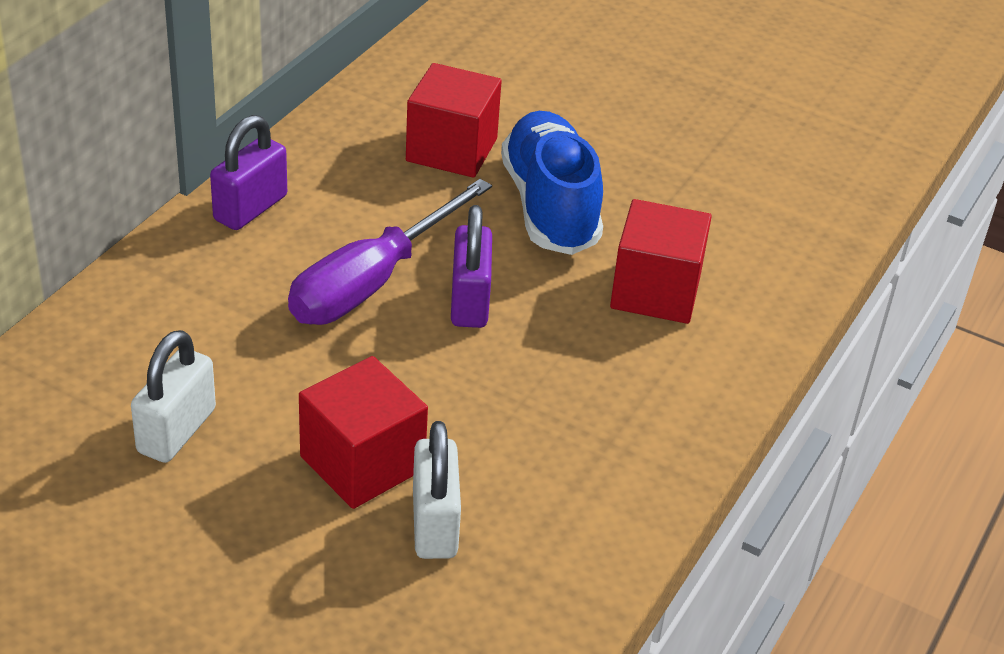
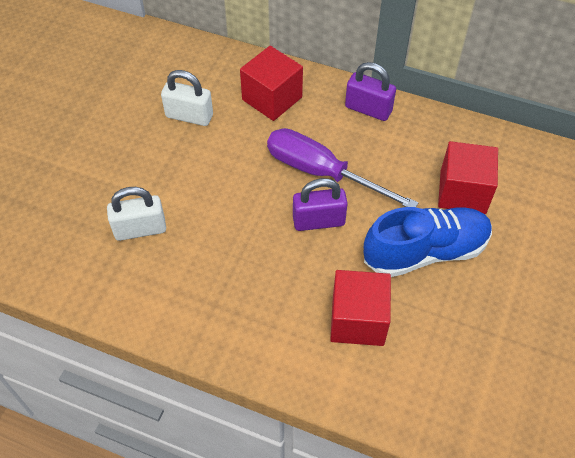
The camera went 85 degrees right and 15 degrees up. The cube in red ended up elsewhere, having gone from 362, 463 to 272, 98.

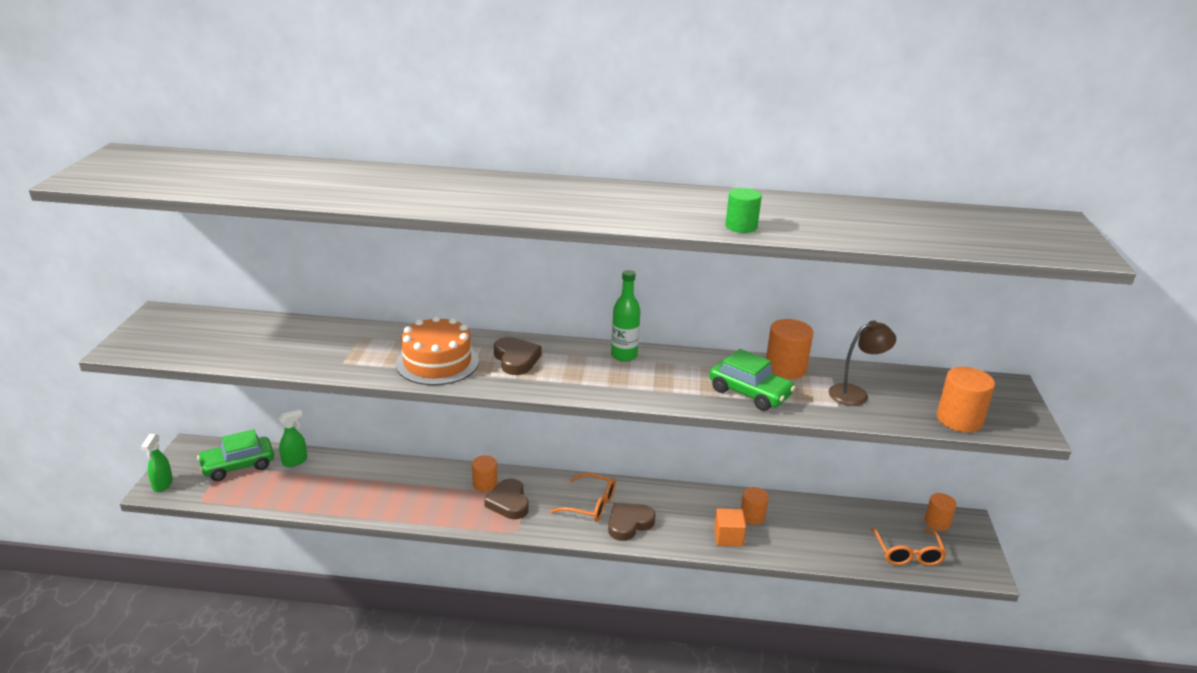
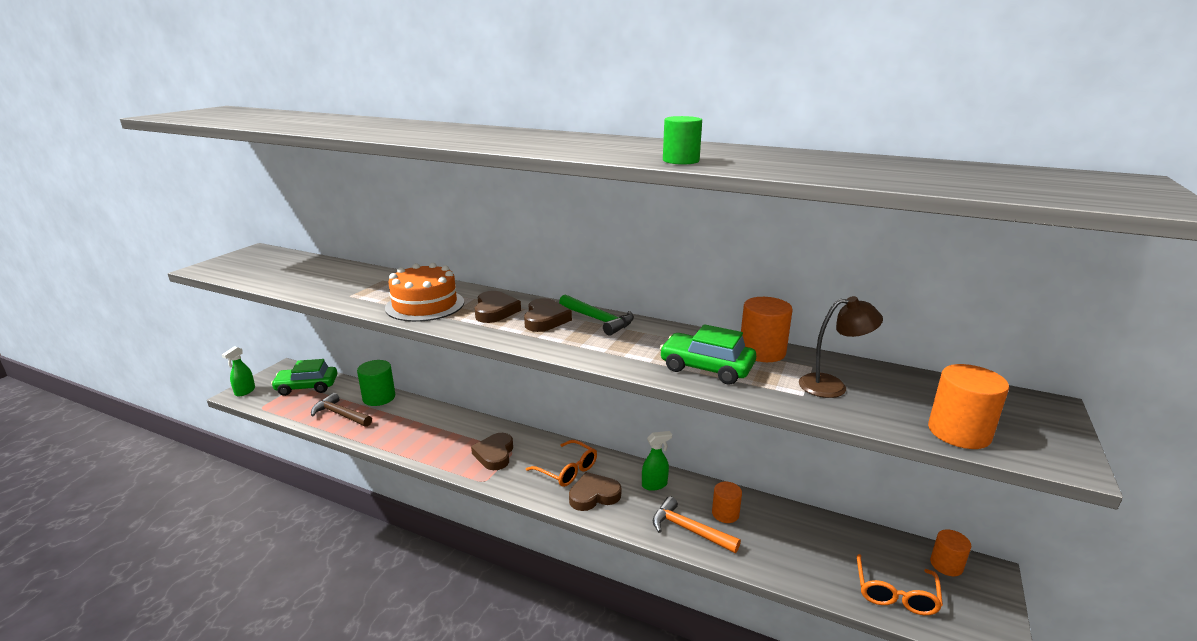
The camera went 20 degrees right and 5 degrees down. The second view gained the hammer in brown at 340, 414. The second view gained the cylinder in green at 379, 397. The second view gained the heart in brown at 545, 319. Where the bottle in green stood at 624, 355, the hammer in green came to stand at 598, 320. The spray bottle in green ended up elsewhere, having gone from 295, 461 to 654, 485. Where the cube in orange stood at 728, 537, the hammer in orange came to stand at 689, 530. The car in green at 749, 393 ended up facing another way, 150 degrees clockwise from before. The second view lost the cylinder in orange at 485, 484.

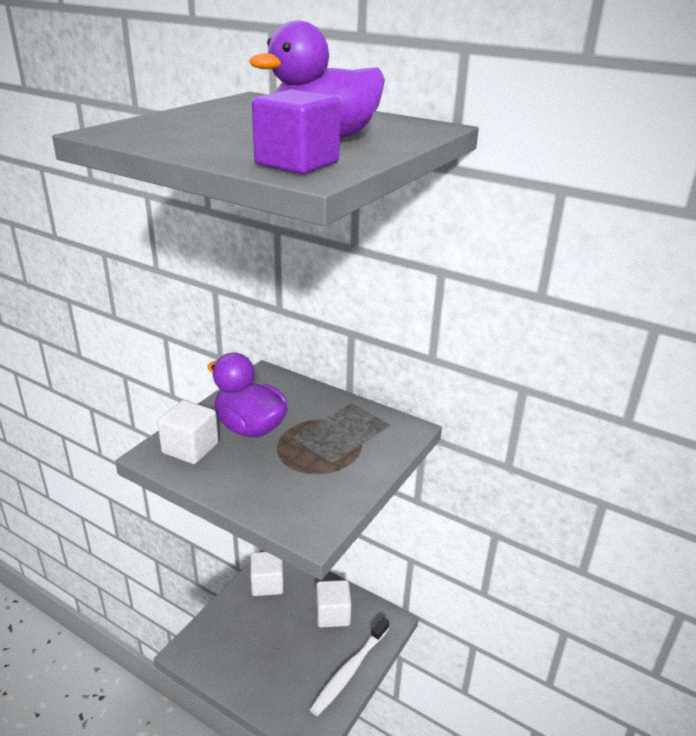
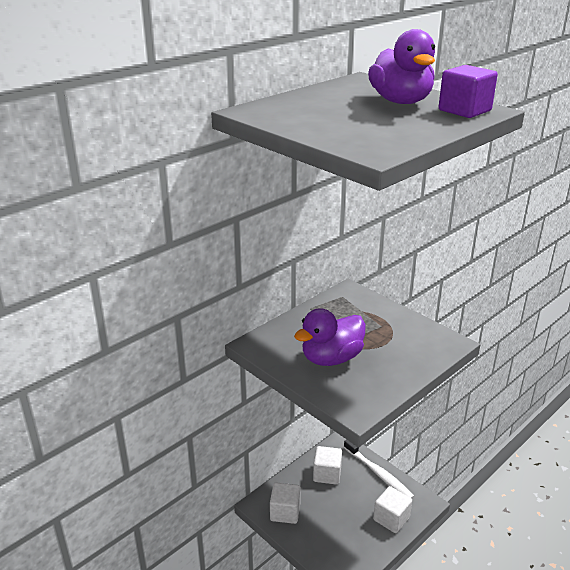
The camera went 75 degrees left and 0 degrees up. The cube in white ended up elsewhere, having gone from 190, 448 to 391, 518.

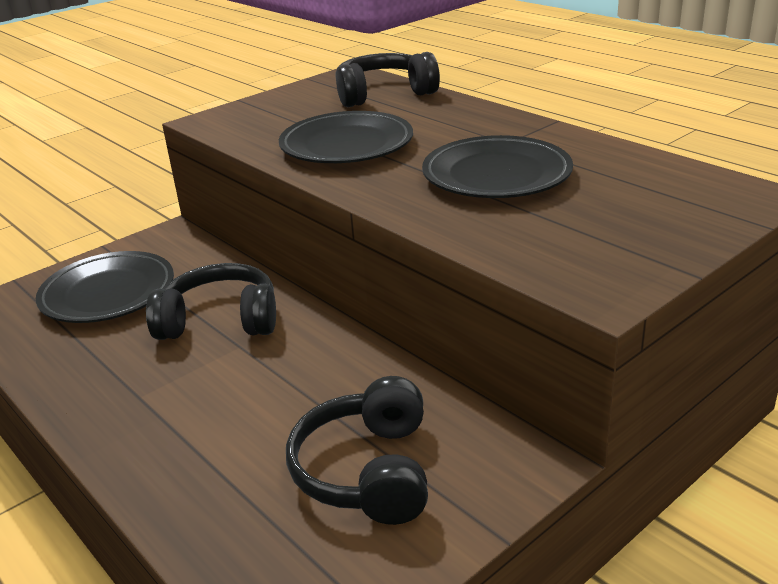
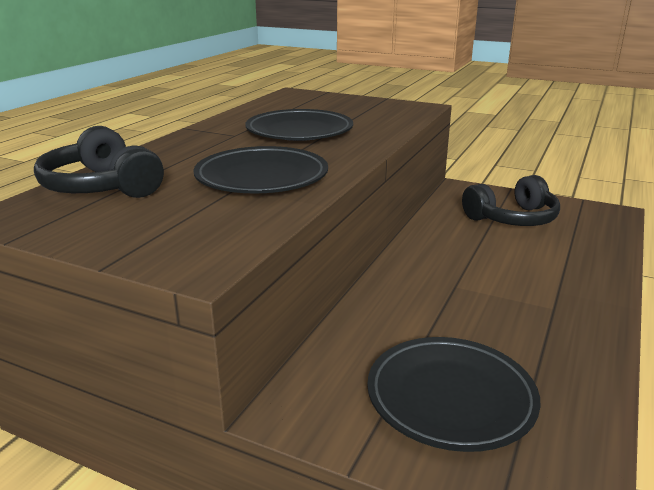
The camera went 115 degrees left and 5 degrees down. The second view lost the headphones in black at 220, 321.

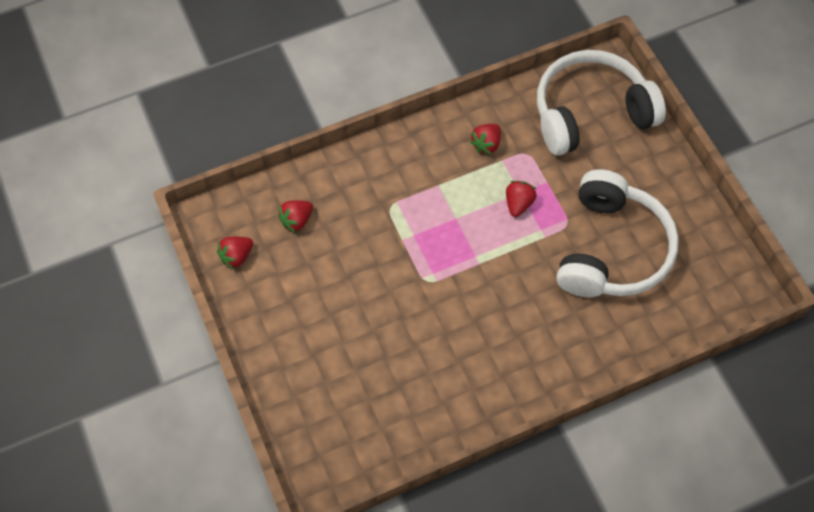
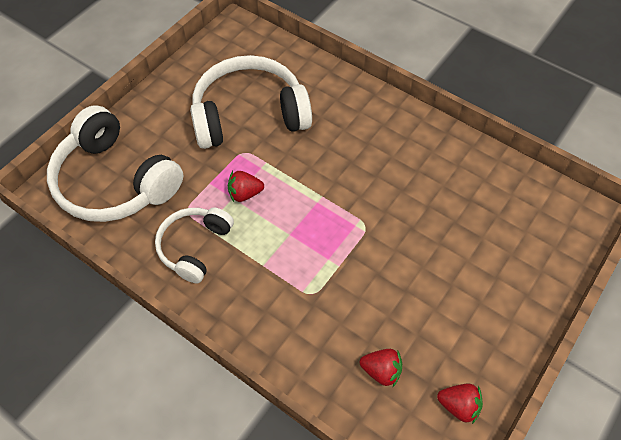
The camera went 120 degrees left and 5 degrees down. Where the strawberry in red stood at 486, 144, the headphones in white came to stand at 194, 247.

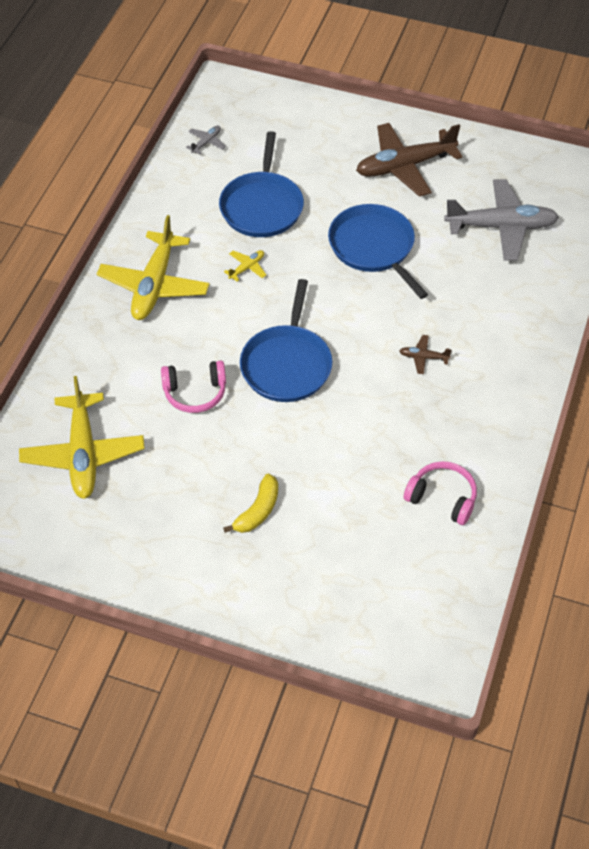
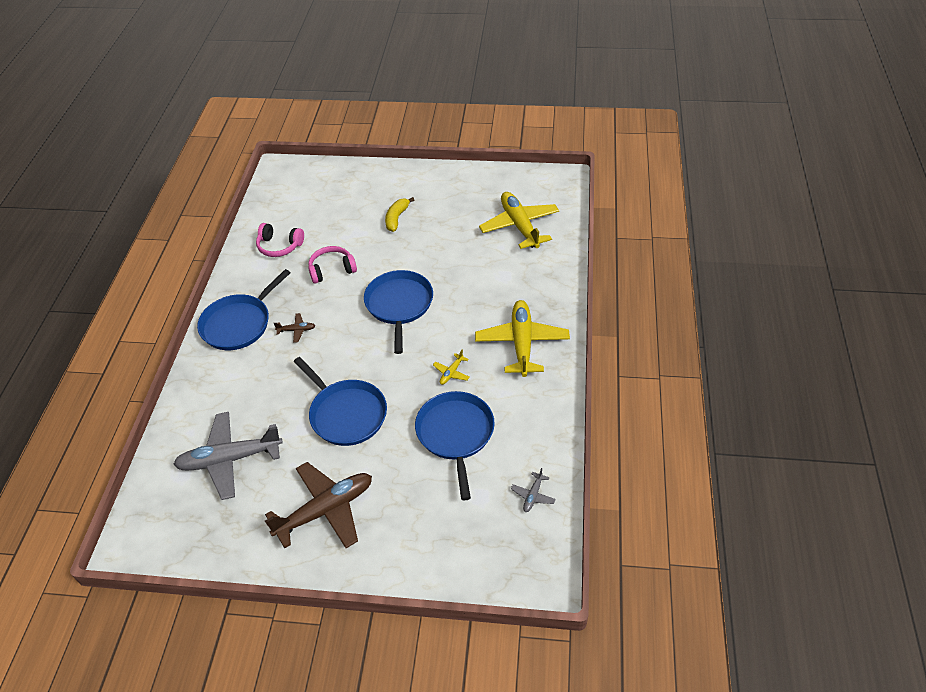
The camera went 170 degrees right and 5 degrees down. The second view gained the pan in blue at 239, 324. The headphones in pink ended up elsewhere, having gone from 195, 393 to 332, 270.

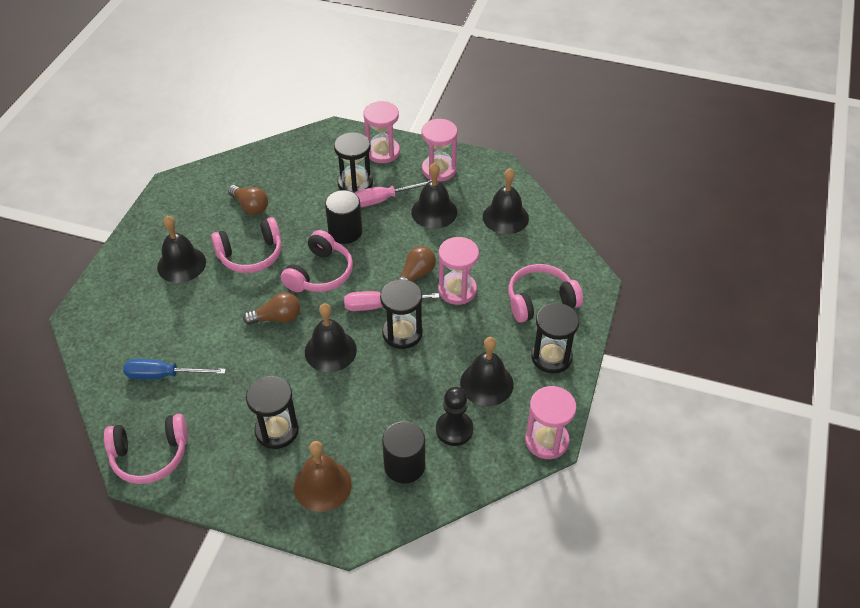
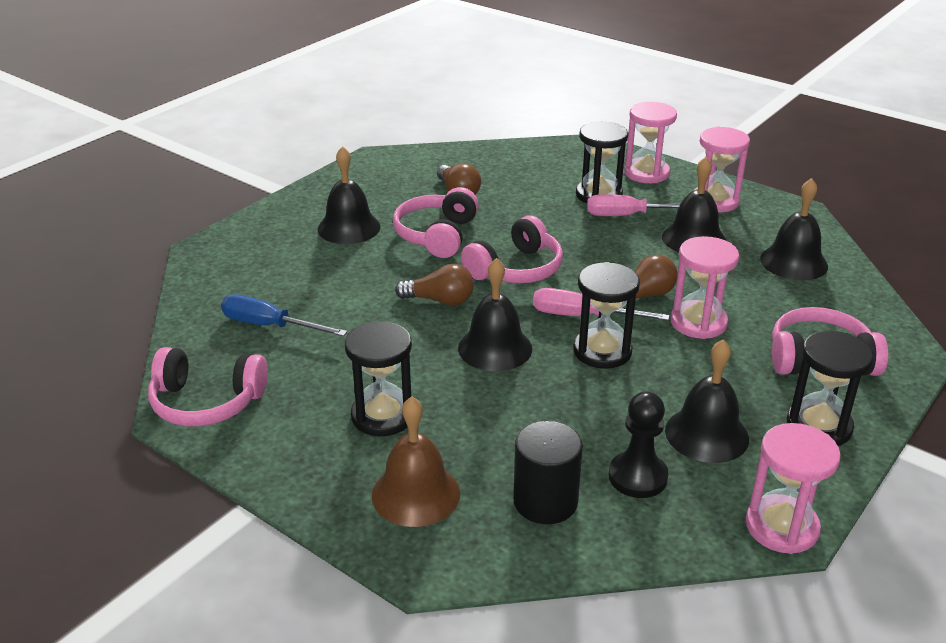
The camera went 20 degrees right and 15 degrees down. The headphones in pink at 251, 255 ended up facing another way, 105 degrees clockwise from before. The second view lost the cylinder in black at 345, 232.

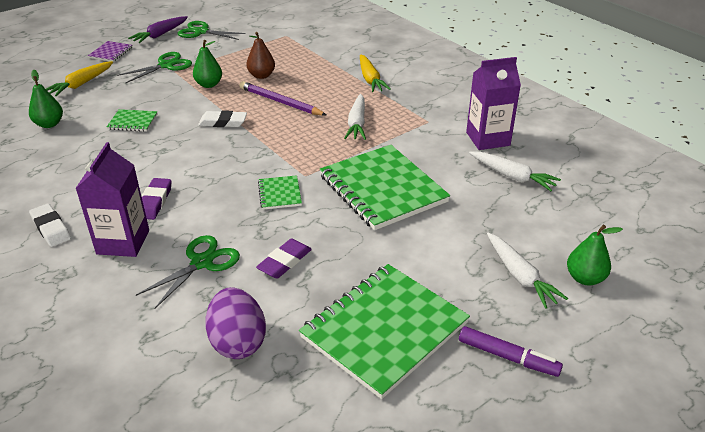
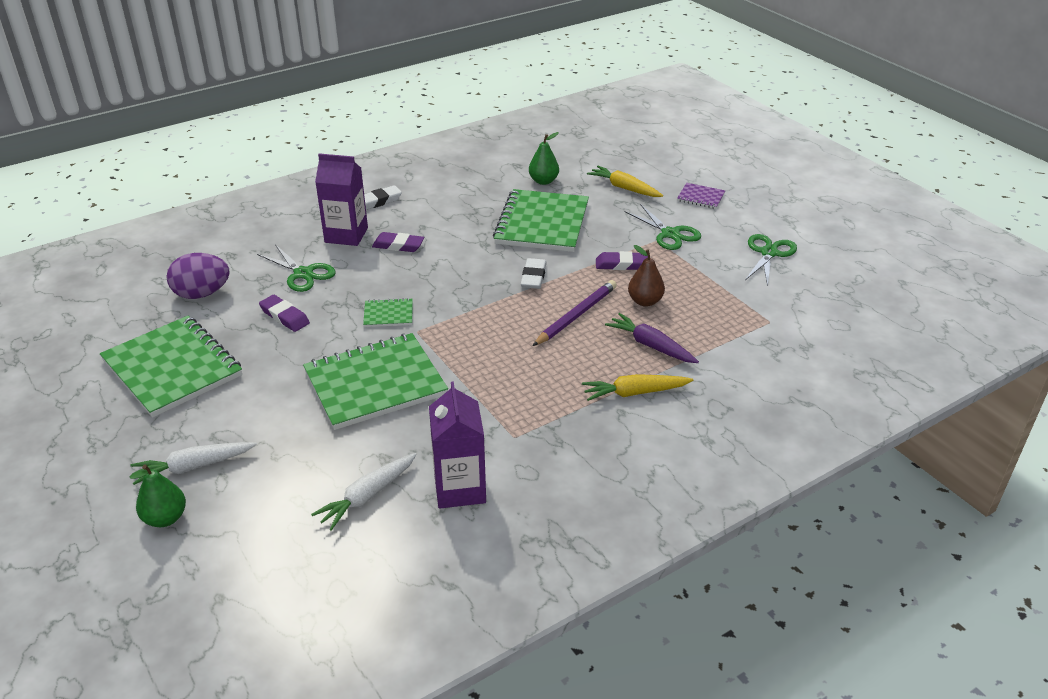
The camera went 95 degrees right and 0 degrees up. The size of the notebook in green at 133, 122 changed by a factor of 2.26. Where the pear in green stood at 209, 85, the eraser in purple came to stand at 621, 264. The carrot in purple ended up elsewhere, having gone from 160, 35 to 651, 346. The second view lost the carrot in white at 357, 123. The second view lost the marker in purple at 508, 357.

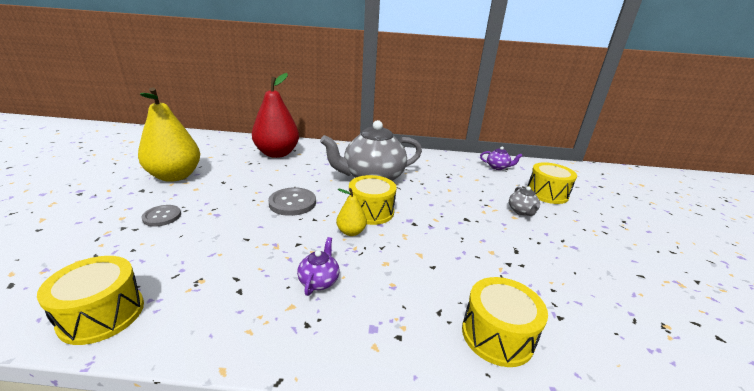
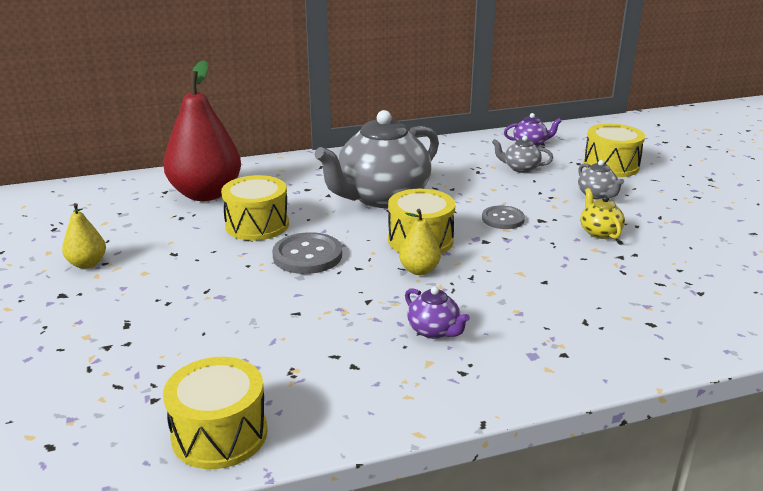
The camera went 20 degrees left and 0 degrees up. The size of the pear in yellow at 175, 176 changed by a factor of 0.46. The drum in yellow ended up elsewhere, having gone from 497, 335 to 257, 225. The teapot in purple at 319, 281 ended up facing another way, 150 degrees clockwise from before. The button in grey ended up elsewhere, having gone from 162, 216 to 503, 219. The second view gained the teapot in grey at 520, 168. The second view gained the teapot in yellow at 599, 232.

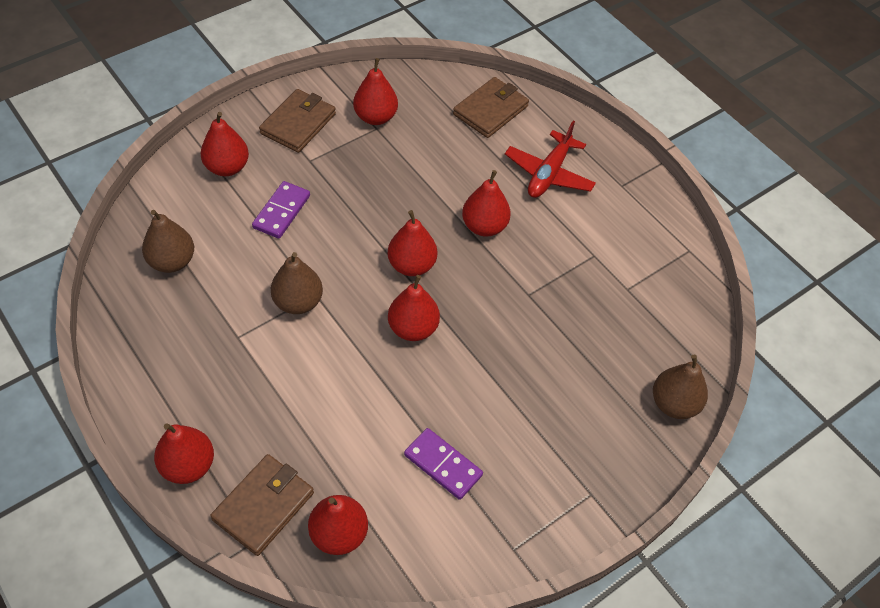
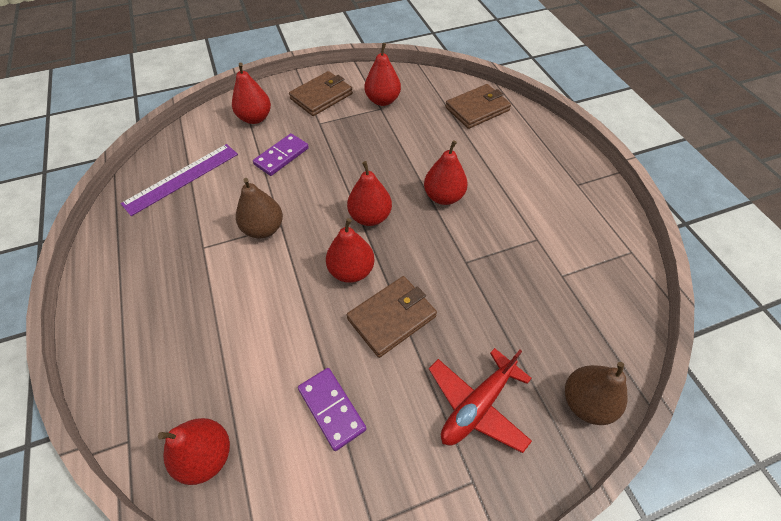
The camera went 20 degrees right and 0 degrees up. Where the pear in brown stood at 172, 261, the ruler in purple came to stand at 181, 178. The wallet in brown ended up elsewhere, having gone from 264, 506 to 392, 317. The plane in red ended up elsewhere, having gone from 549, 173 to 477, 405. The second view lost the pear in red at 188, 465.

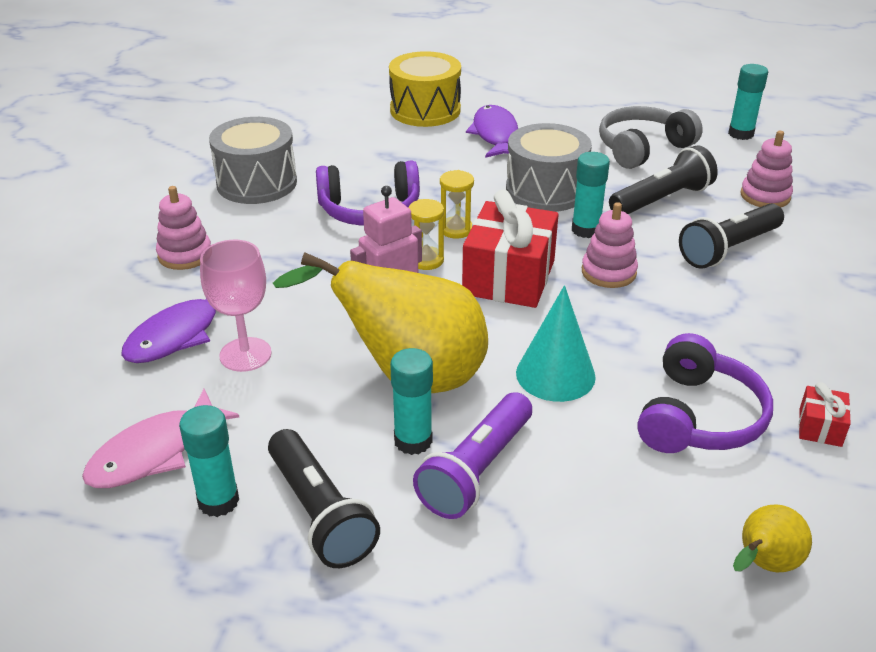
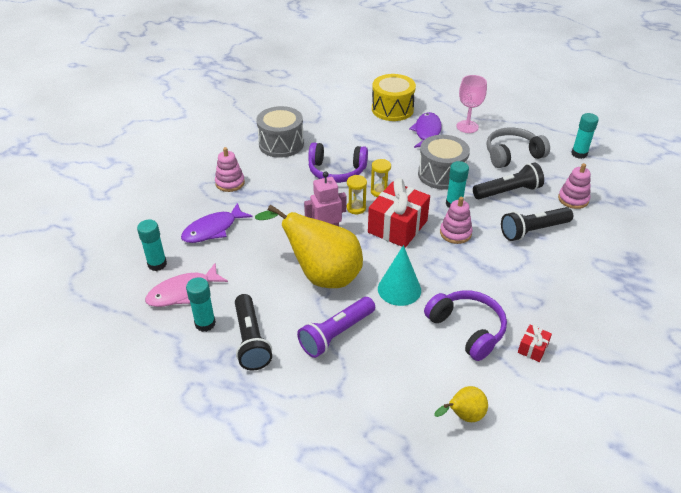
The camera went 15 degrees right and 5 degrees up. The glue stick in turquoise ended up elsewhere, having gone from 413, 441 to 157, 264. The headphones in purple at 699, 417 ended up facing another way, 75 degrees counterclockwise from before. The goblet in pink ended up elsewhere, having gone from 245, 354 to 467, 127.

